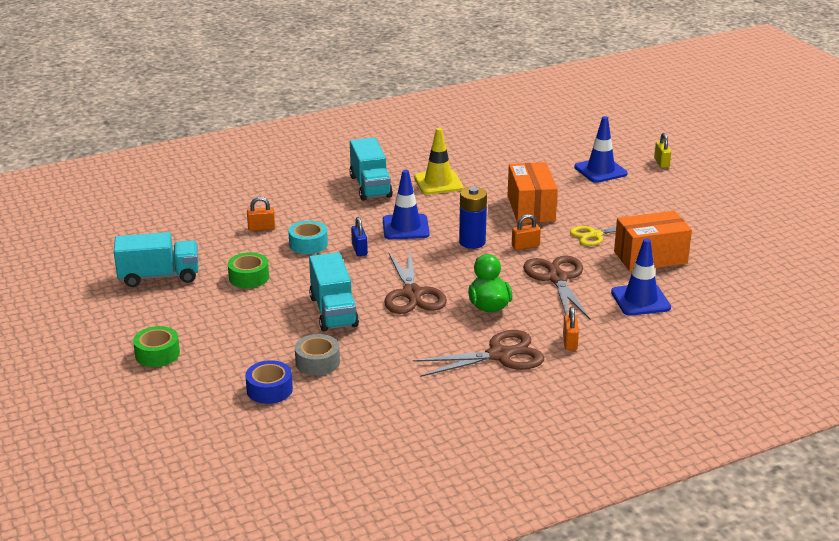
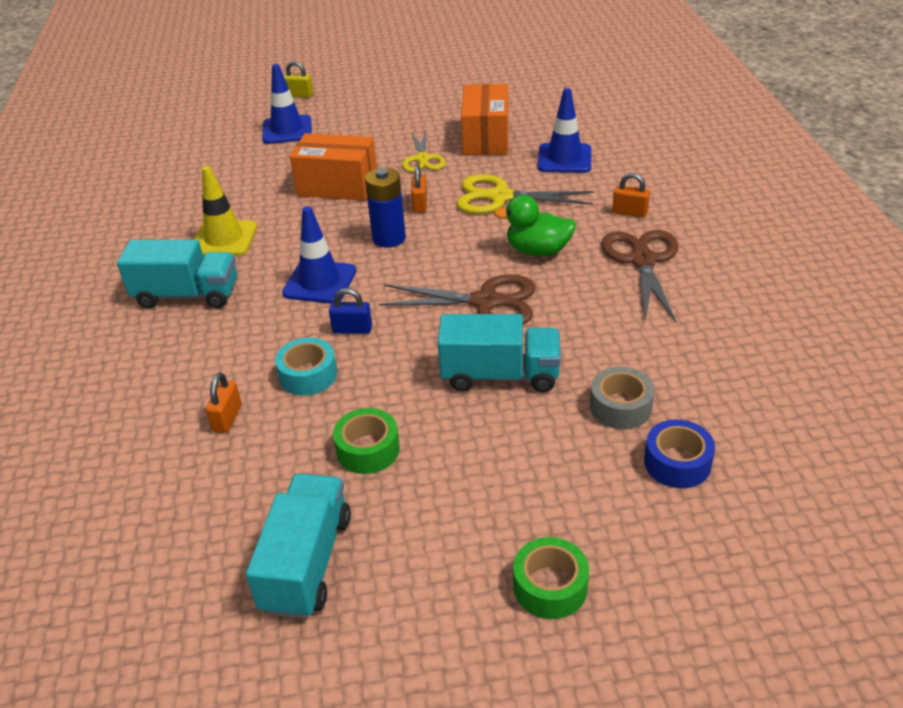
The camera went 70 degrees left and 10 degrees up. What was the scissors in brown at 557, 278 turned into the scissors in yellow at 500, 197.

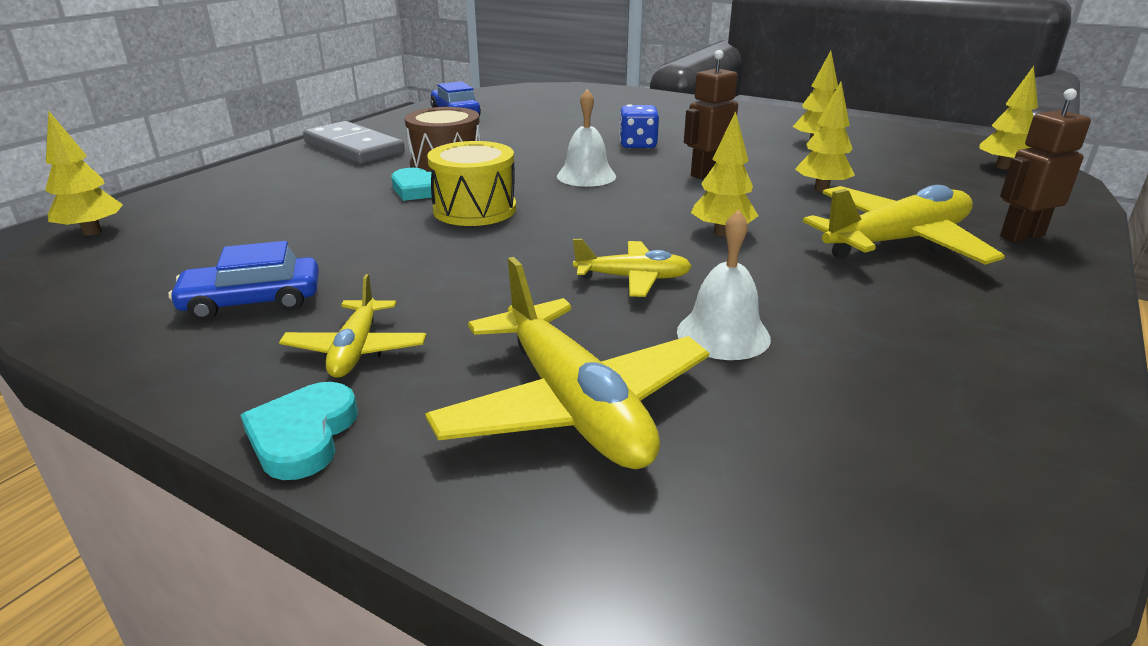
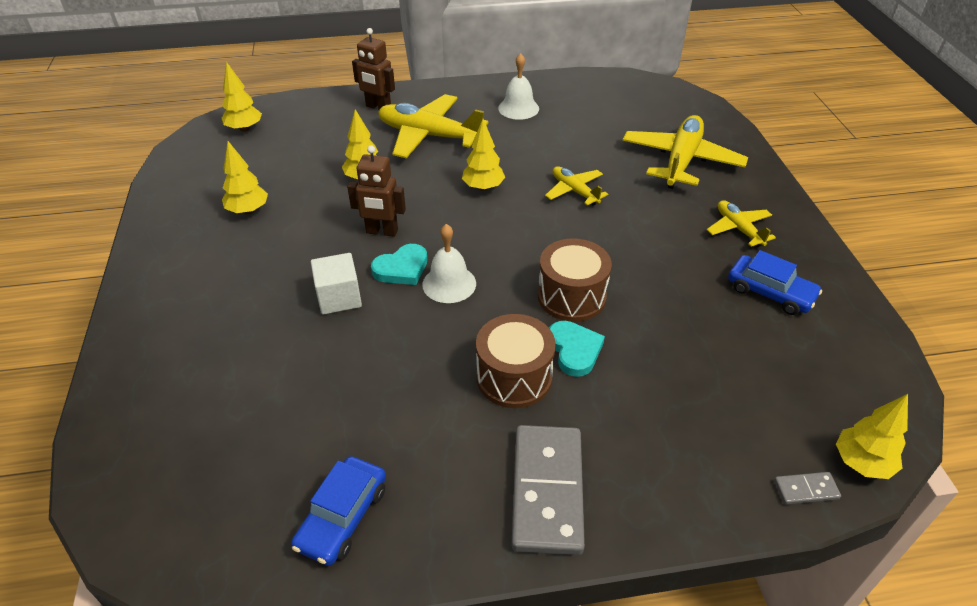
The camera went 130 degrees left and 15 degrees up. Where the dice in blue stood at 638, 145, the cube in white came to stand at 339, 297. The heart in turquoise ended up elsewhere, having gone from 303, 435 to 402, 268. The bell in white ended up elsewhere, having gone from 723, 334 to 518, 108. What was the drum in yellow at 474, 209 turned into the drum in brown at 571, 296. The plane in yellow at 356, 350 ended up facing another way, 75 degrees counterclockwise from before. The second view gained the domino in grey at 806, 489.

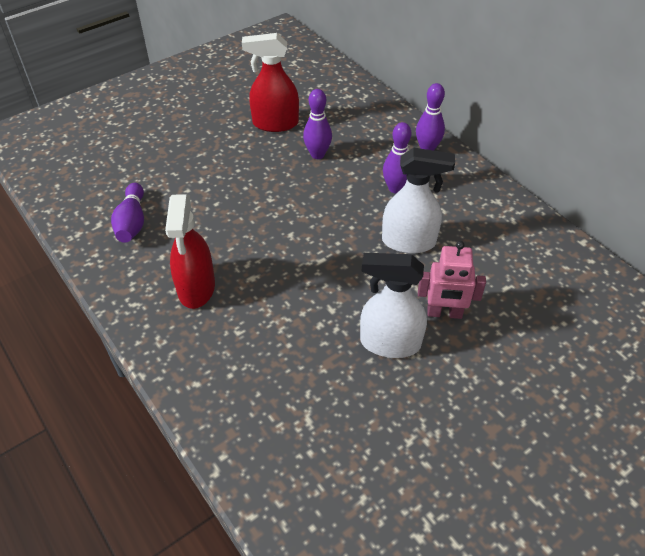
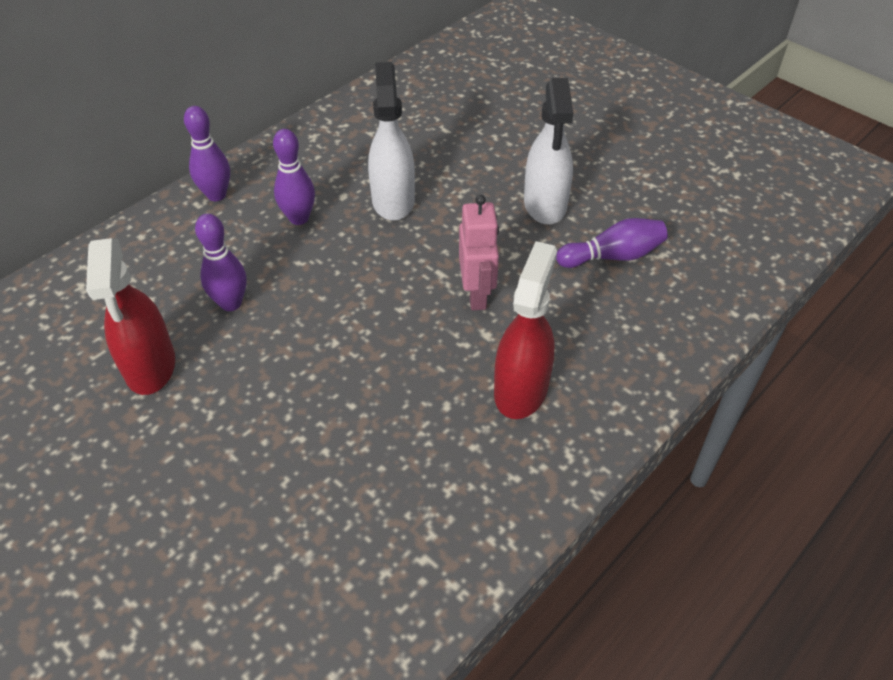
The camera went 100 degrees left and 0 degrees up. The robot in pink ended up elsewhere, having gone from 444, 313 to 477, 294. The spray bottle in red at 196, 288 ended up facing another way, 60 degrees counterclockwise from before. The bowling pin in purple ended up elsewhere, having gone from 132, 222 to 613, 256.

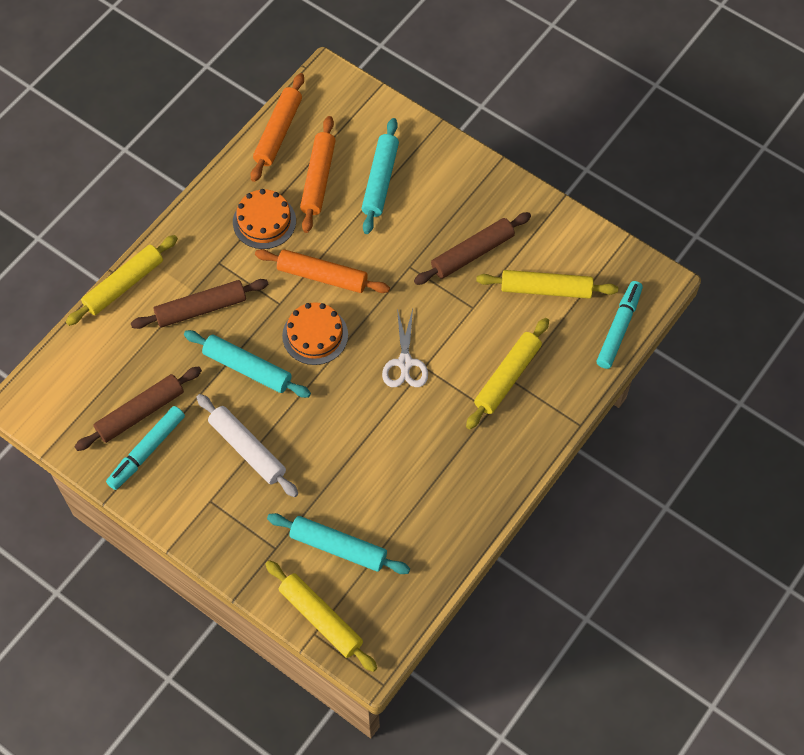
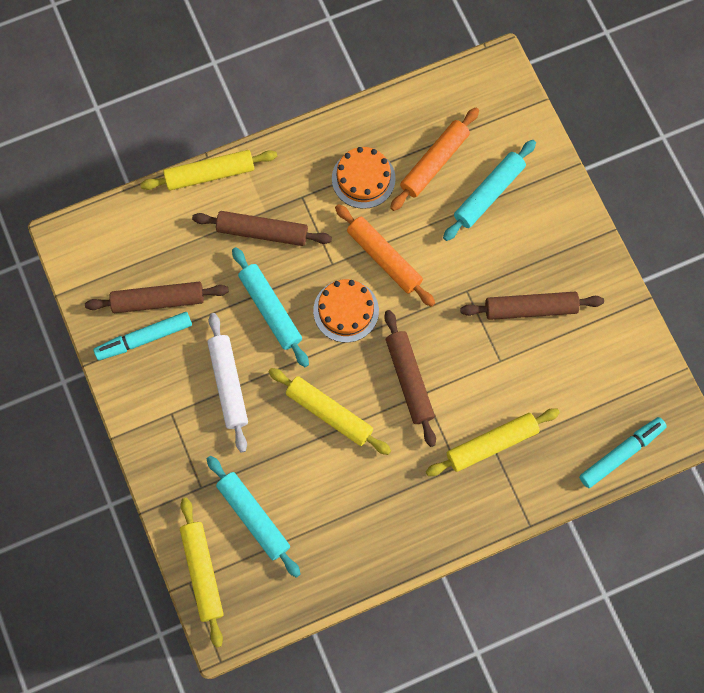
The camera went 30 degrees right and 10 degrees up. The rolling pin in yellow ended up elsewhere, having gone from 546, 289 to 329, 413. Where the scissors in white stood at 405, 363, the rolling pin in brown came to stand at 409, 380. The second view lost the rolling pin in orange at 278, 132.

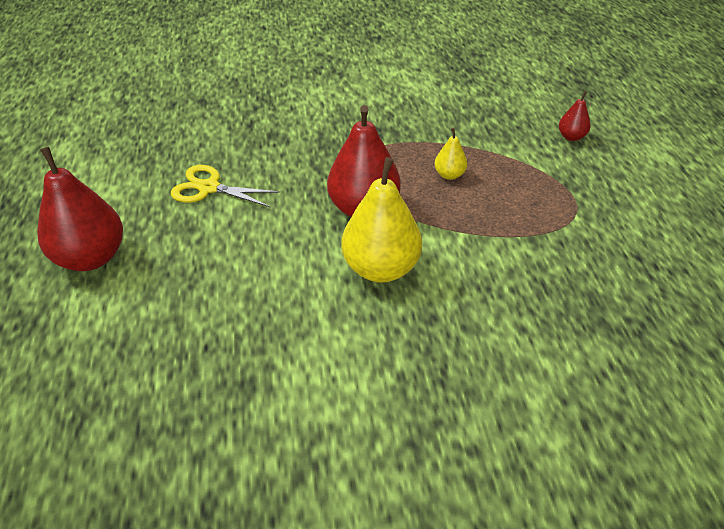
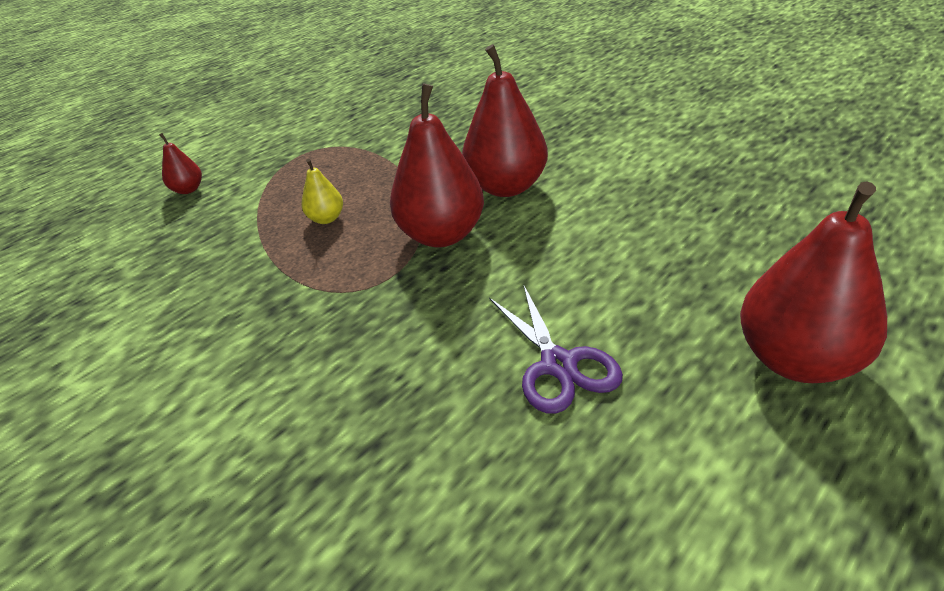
The camera went 125 degrees left and 5 degrees down. What was the pear in yellow at 381, 268 turned into the pear in red at 506, 187. What was the scissors in yellow at 209, 188 turned into the scissors in purple at 558, 364.

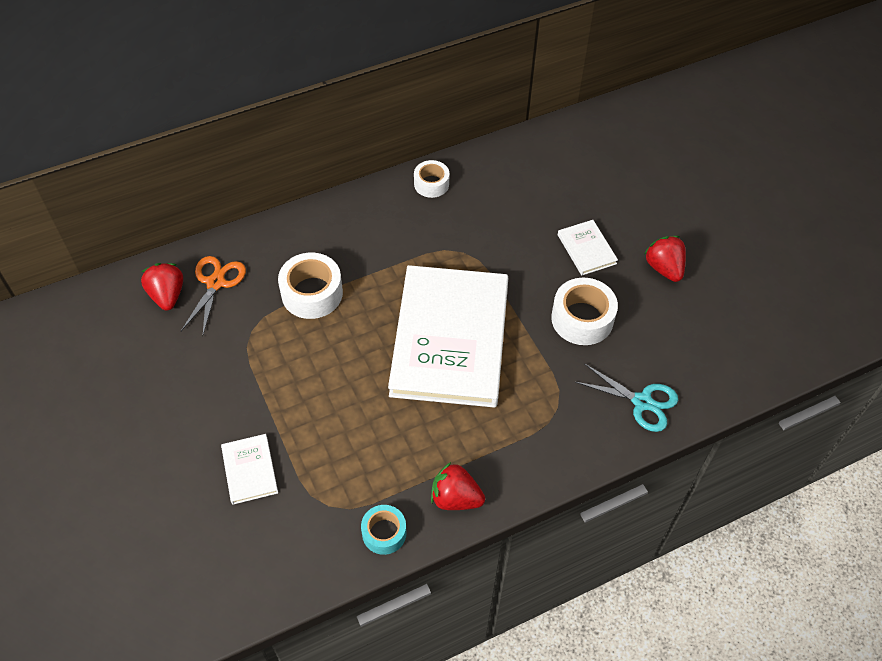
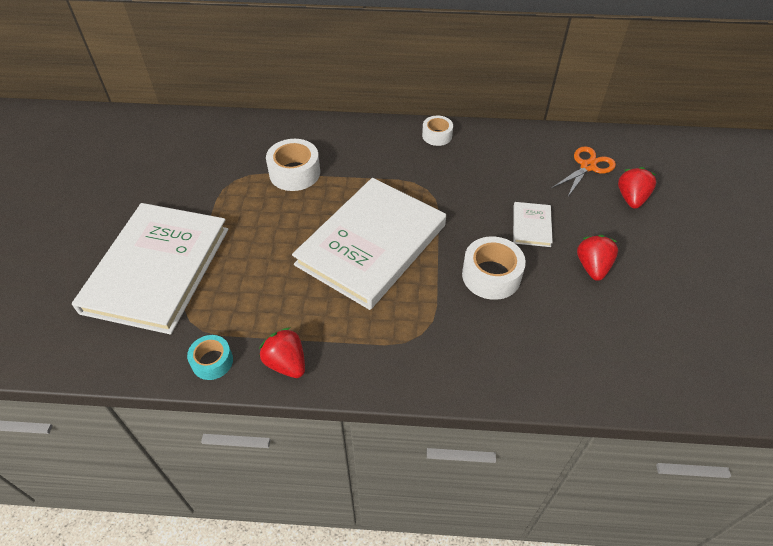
The camera went 30 degrees right and 5 degrees down. The size of the book in white at 250, 470 changed by a factor of 2.48. The scissors in orange ended up elsewhere, having gone from 215, 283 to 587, 166. The strawberry in red ended up elsewhere, having gone from 167, 295 to 631, 198. The second view lost the scissors in turquoise at 642, 402.

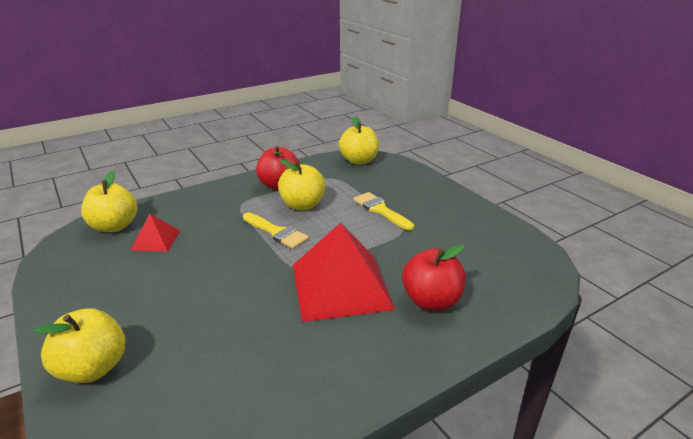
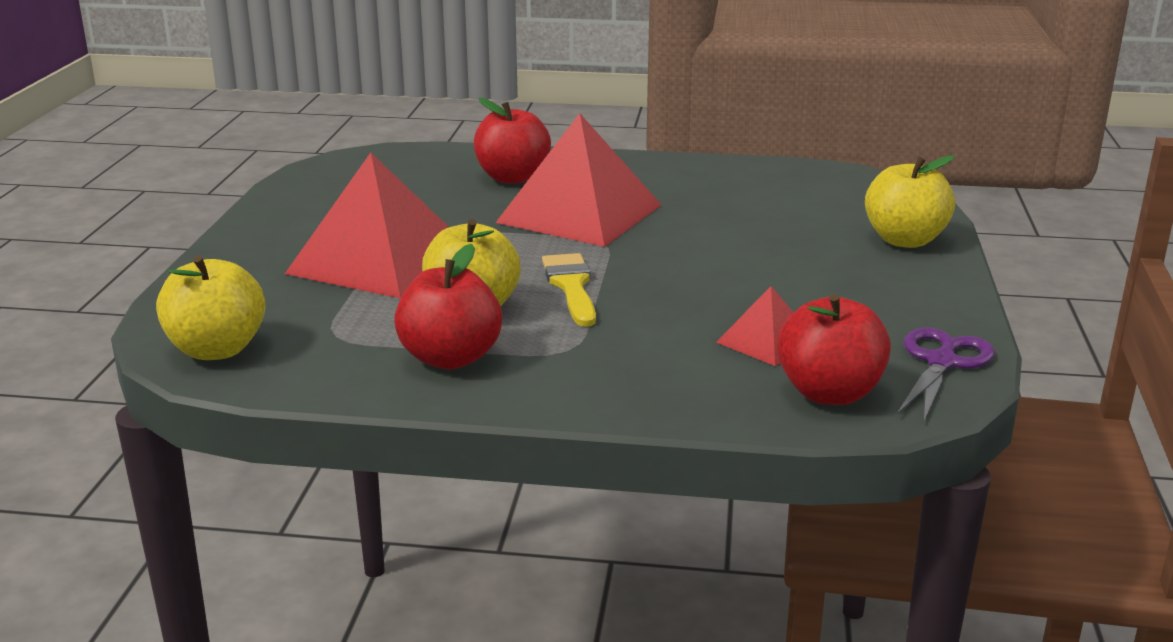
The camera went 140 degrees left and 5 degrees down. Where the brush in yellow stood at 380, 210, the pyramid in red came to stand at 379, 260. What was the apple in yellow at 114, 226 turned into the apple in red at 829, 393. The second view gained the scissors in purple at 942, 362.

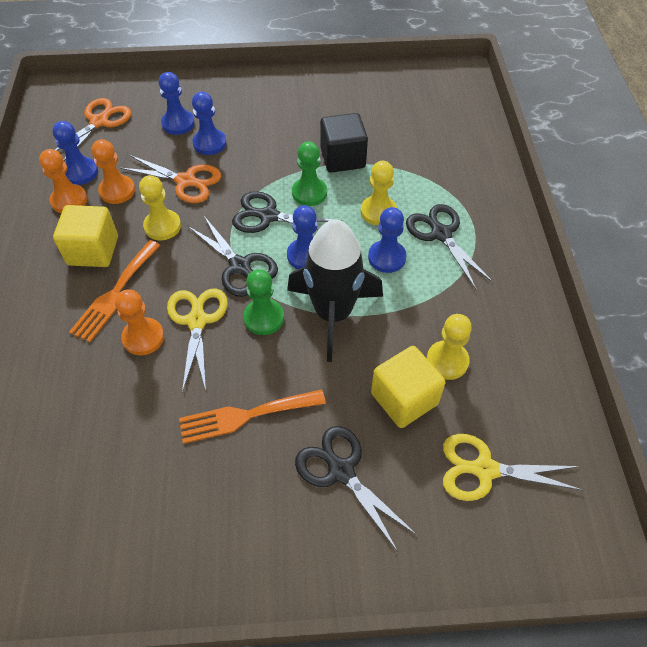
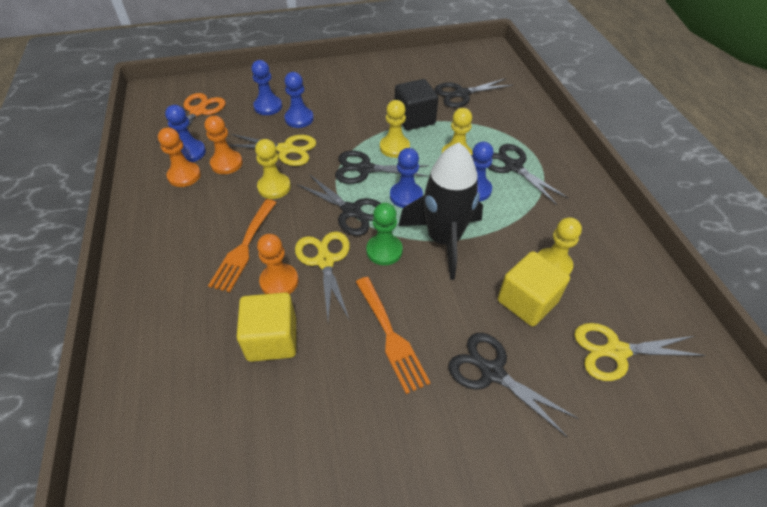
The camera went 10 degrees left and 5 degrees down. What was the scissors in orange at 186, 181 turned into the scissors in yellow at 286, 149. The cube in yellow ended up elsewhere, having gone from 93, 251 to 272, 339. The fork in orange at 245, 416 ended up facing another way, 90 degrees counterclockwise from before. What was the pawn in green at 309, 193 turned into the pawn in yellow at 394, 147. The second view gained the scissors in black at 461, 94.

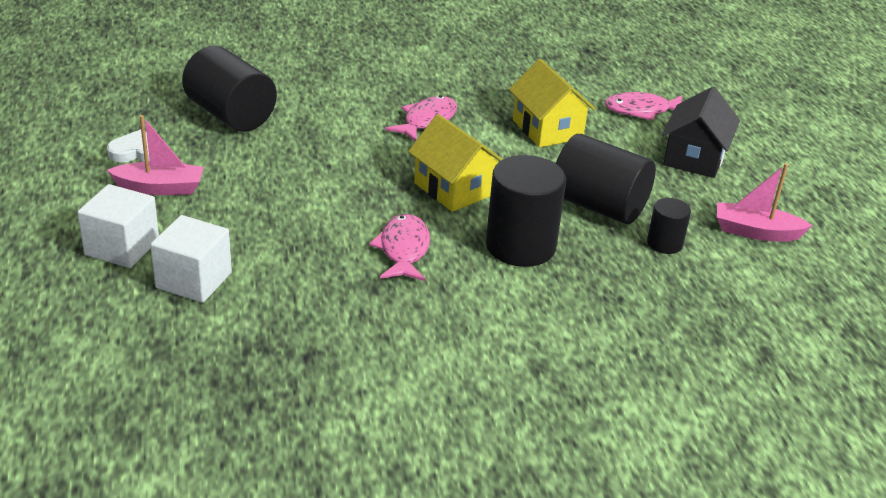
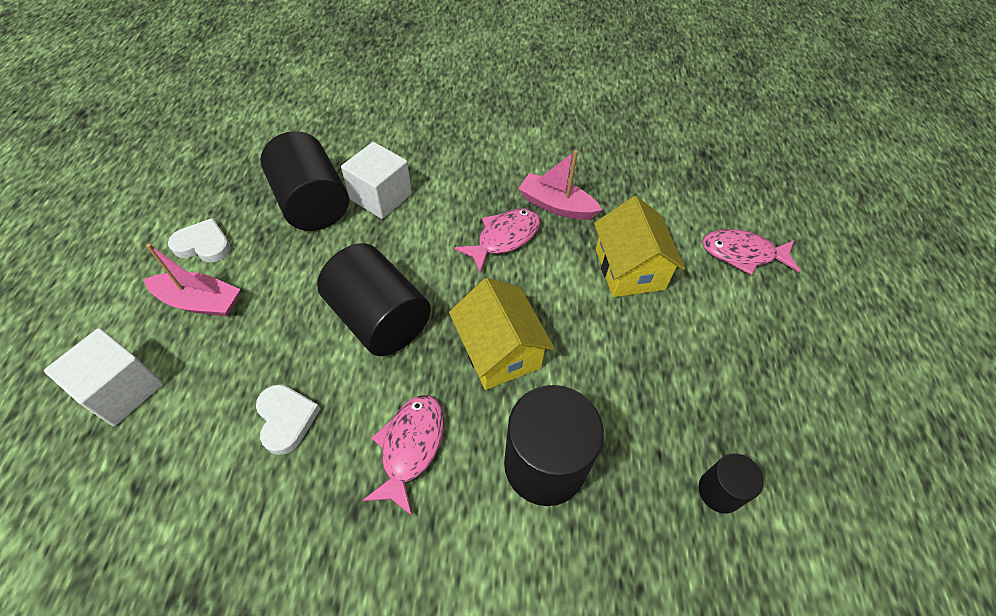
The camera went 15 degrees right and 20 degrees up. The second view gained the heart in white at 286, 419. The cylinder in black ended up elsewhere, having gone from 598, 206 to 379, 319. The cube in white ended up elsewhere, having gone from 194, 280 to 381, 197. The boat in pink ended up elsewhere, having gone from 756, 232 to 556, 205. The second view lost the house in black at 694, 158.

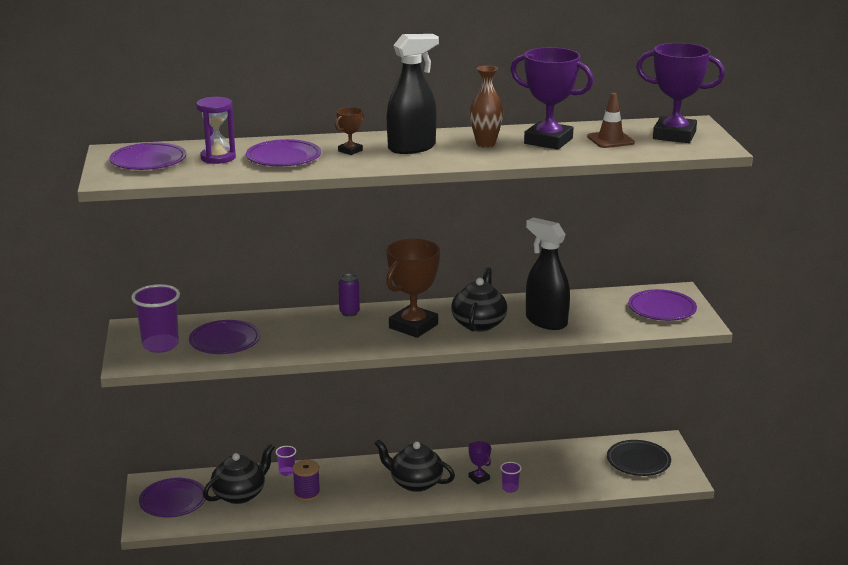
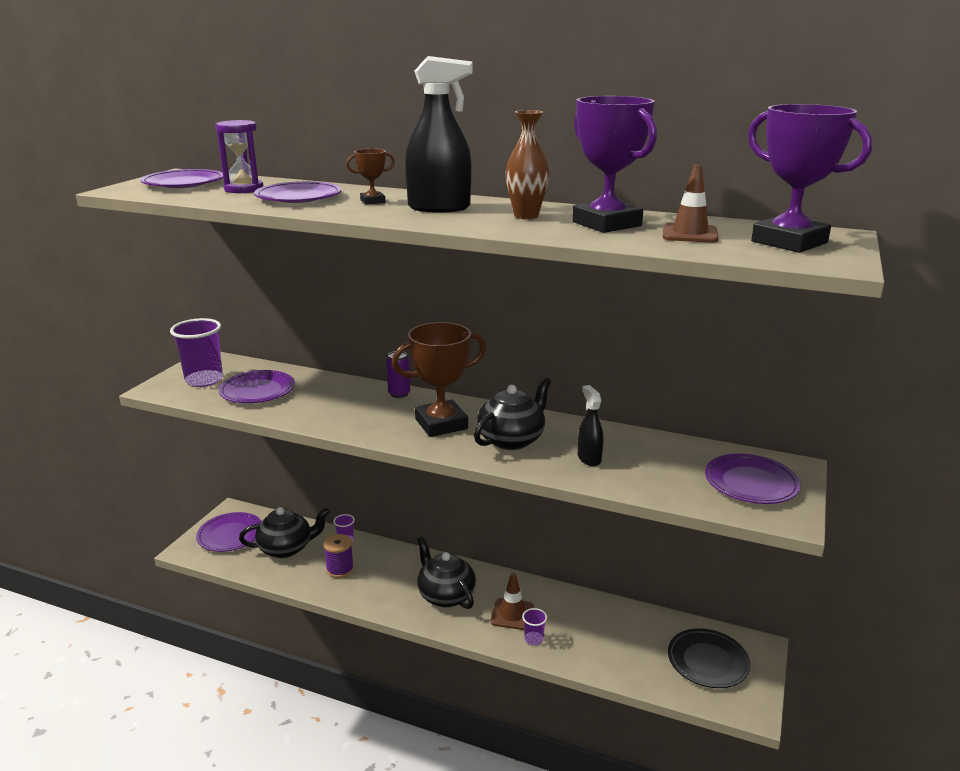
The camera went 30 degrees right and 0 degrees up. Where the trophy in purple stood at 479, 478, the traffic cone in brown came to stand at 512, 614. The size of the spray bottle in black at 546, 321 changed by a factor of 0.56.

